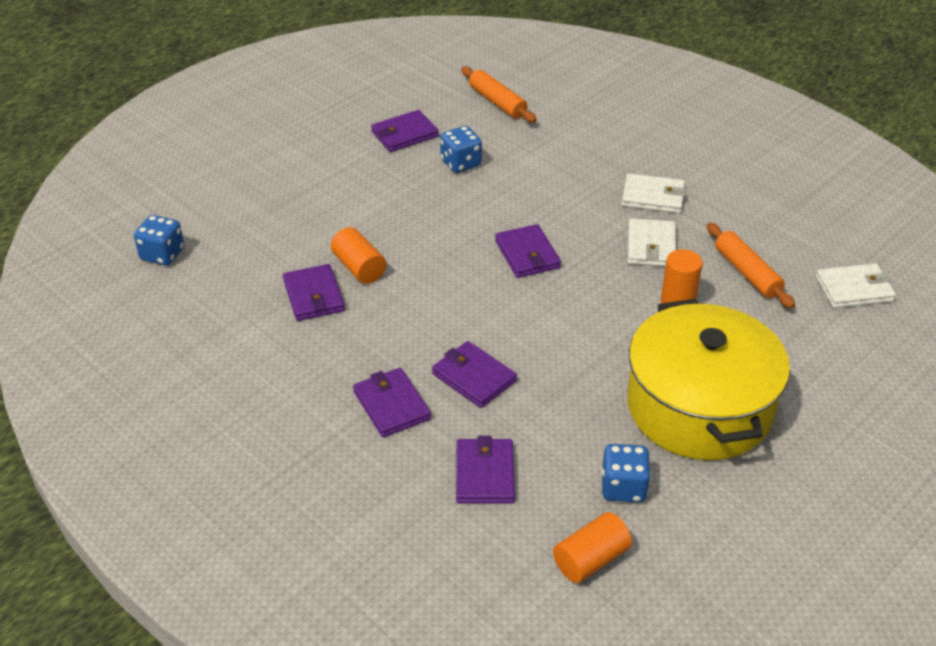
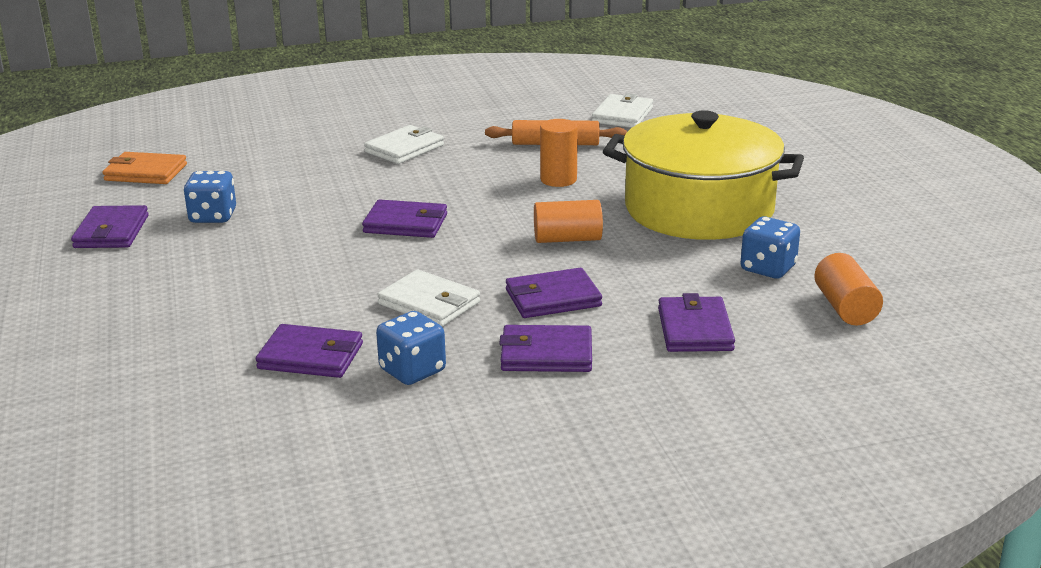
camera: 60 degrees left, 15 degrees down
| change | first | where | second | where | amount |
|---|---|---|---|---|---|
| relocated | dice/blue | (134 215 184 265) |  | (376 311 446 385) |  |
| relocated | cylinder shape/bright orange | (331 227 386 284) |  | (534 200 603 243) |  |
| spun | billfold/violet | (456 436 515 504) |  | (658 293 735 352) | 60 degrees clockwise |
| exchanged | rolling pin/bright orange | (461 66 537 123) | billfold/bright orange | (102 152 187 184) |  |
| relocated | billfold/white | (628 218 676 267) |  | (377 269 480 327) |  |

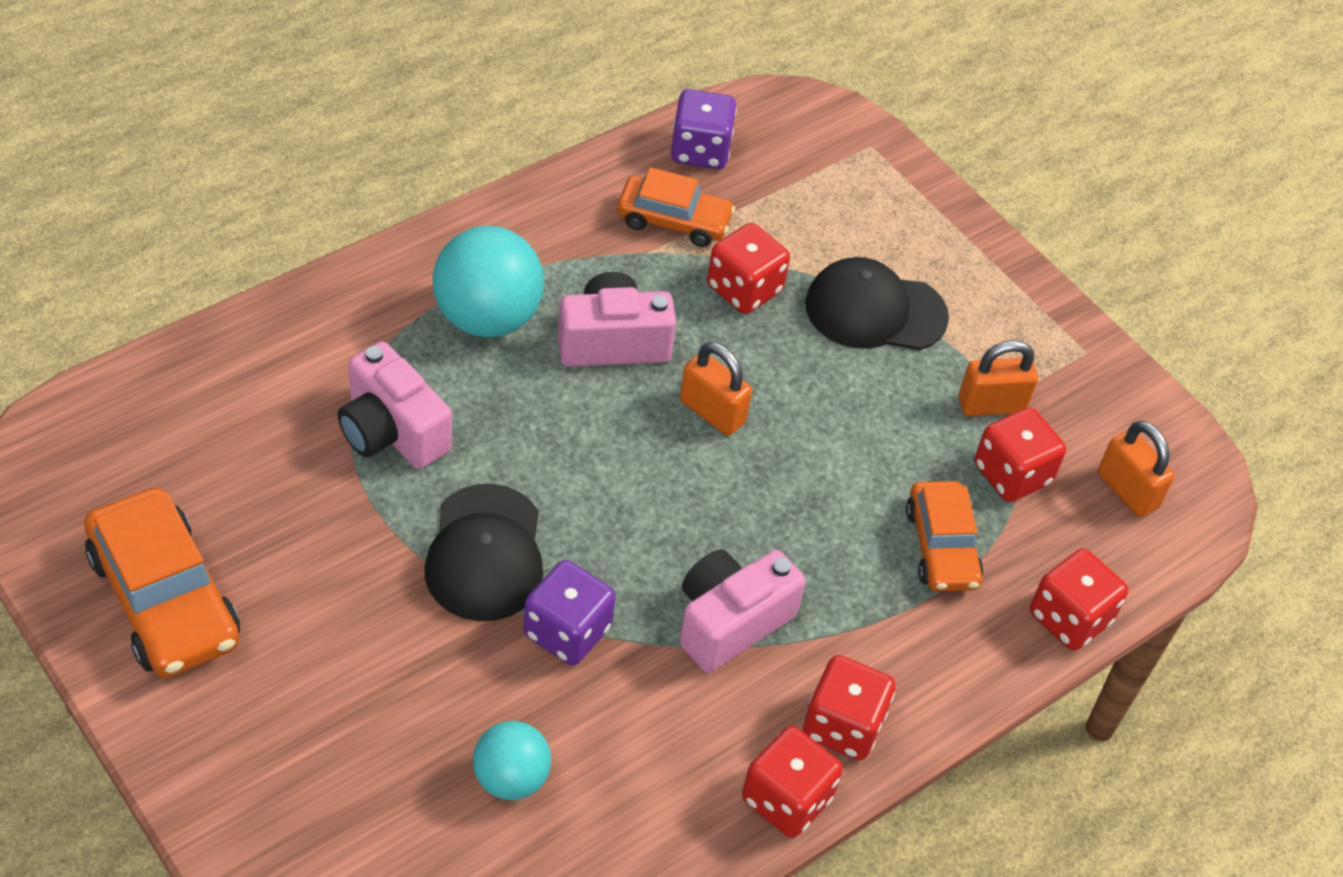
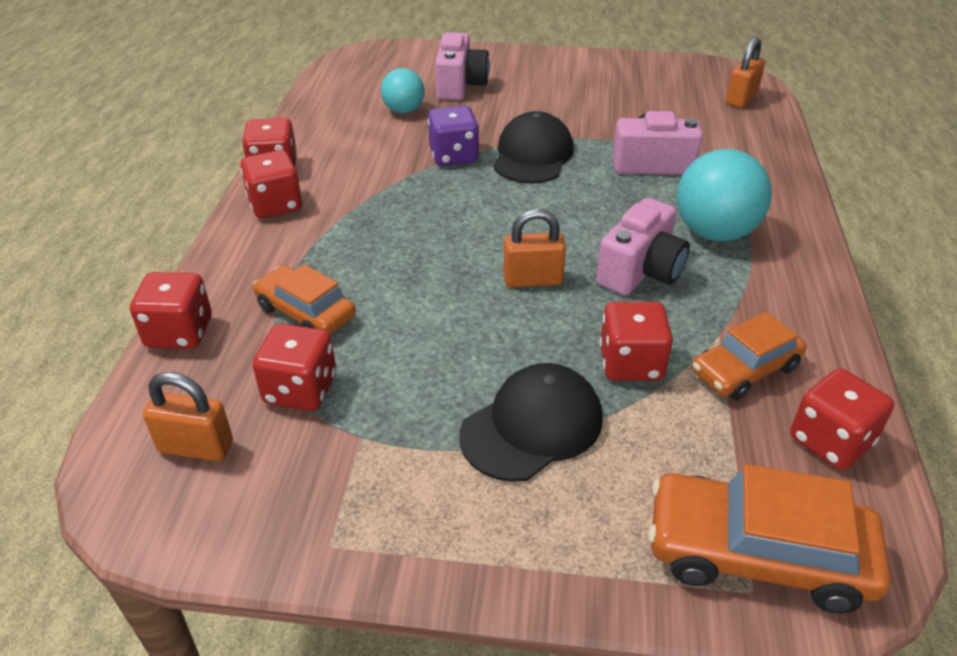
camera: 140 degrees right, 10 degrees down
| change | first | where | second | where | amount |
|---|---|---|---|---|---|
| relocated | toy car/bright orange | (84 487 240 678) |  | (648 464 891 614) |  |
| spun | baseball cap/black | (424 484 543 621) |  | (493 111 574 183) | 60 degrees clockwise |
| colour | dice/violet | (671 89 737 169) | dice/crimson | (790 368 894 470) |  |
| relocated | photo camera/rosy | (679 550 806 673) |  | (435 32 490 100) |  |
| relocated | small lock/bright orange | (959 340 1038 416) |  | (726 37 765 108) |  |

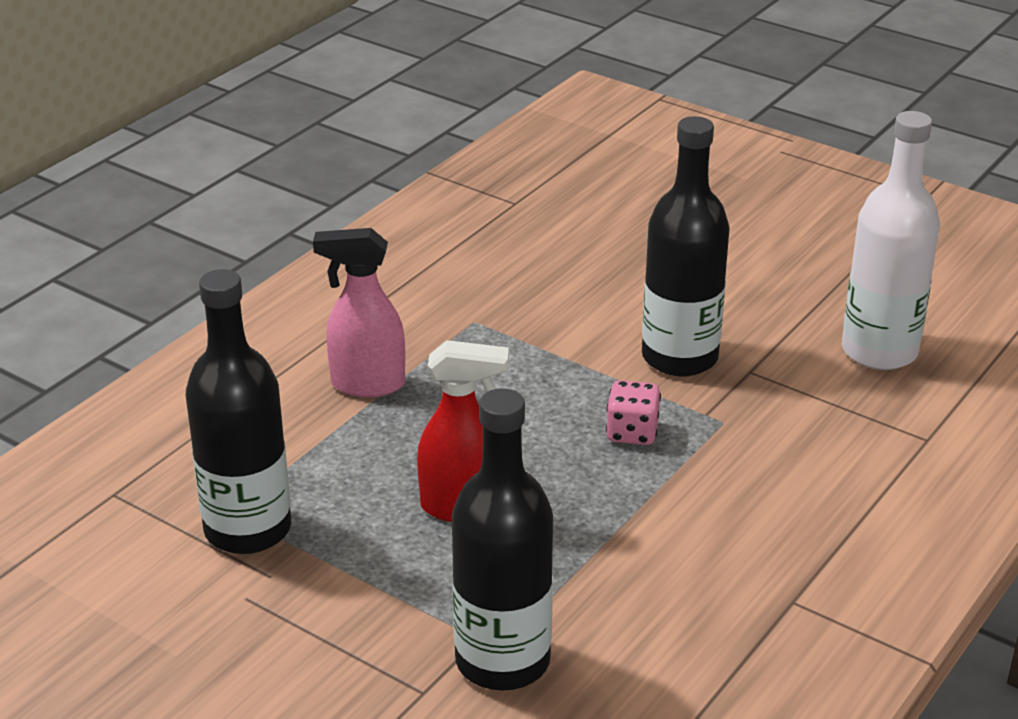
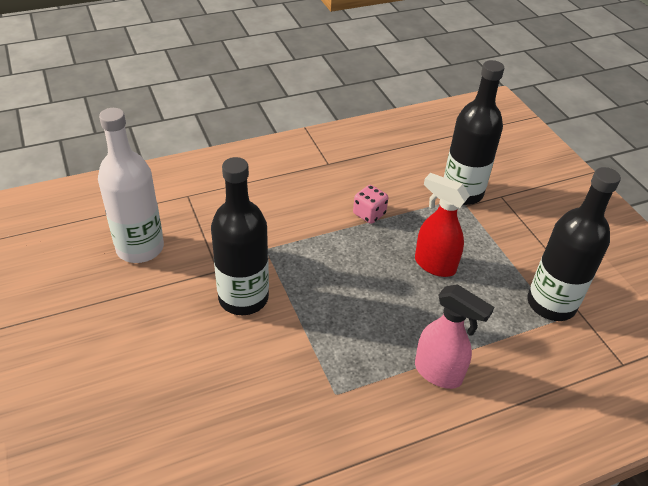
camera: 150 degrees left, 10 degrees up
| change | first | where | second | where | amount |
|---|---|---|---|---|---|
| relocated | dice/rosy | (606 380 661 445) |  | (353 185 388 224) |  |

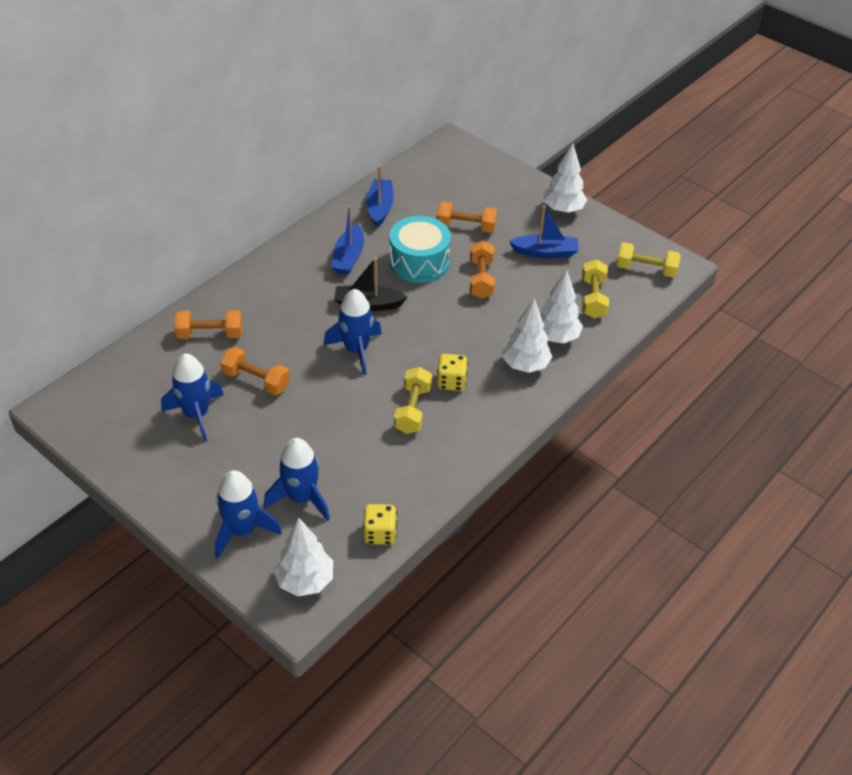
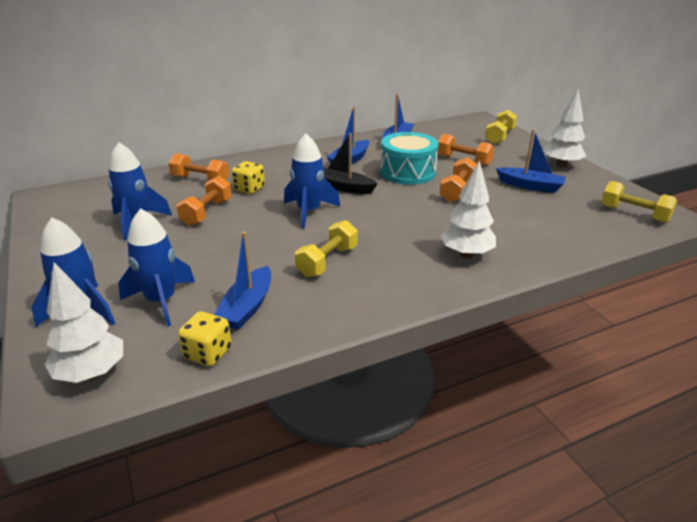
camera: 25 degrees right, 15 degrees down
| change | first | where | second | where | amount |
|---|---|---|---|---|---|
| spun | hand weight/bright orange | (220 347 290 395) |  | (177 176 232 226) | 60 degrees clockwise |
| relocated | dice/yellow | (437 354 468 391) |  | (232 161 265 194) |  |
| missing | fir tree/white | (540 270 583 343) |  |  |  |
| relocated | hand weight/yellow | (582 260 609 319) |  | (485 110 517 144) |  |
| appeared |  |  | toy boat/blue | (214 232 271 330) |  |

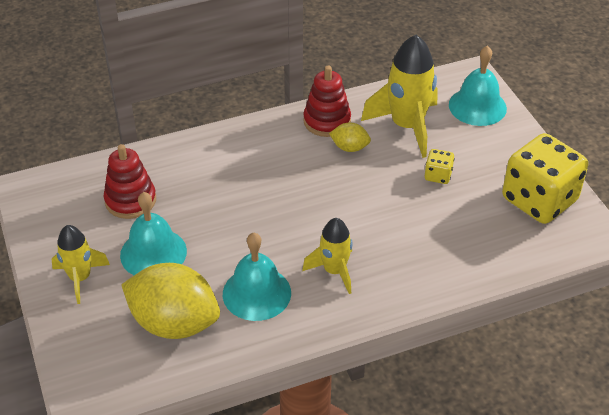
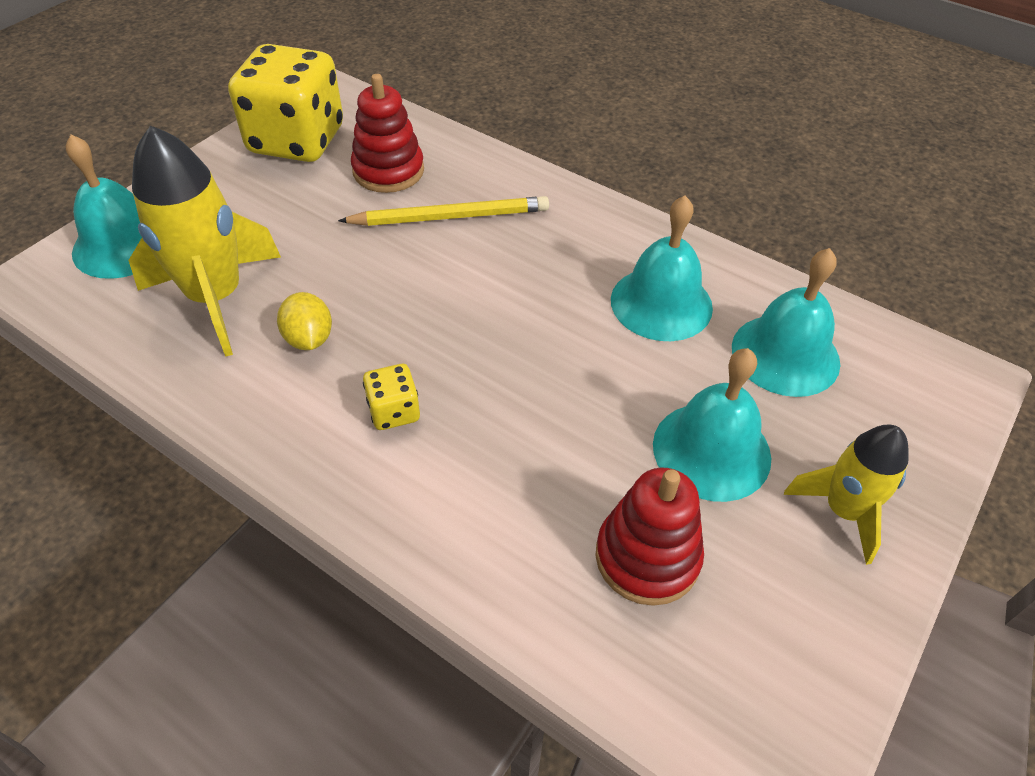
camera: 125 degrees left, 5 degrees up
| change | first | where | second | where | amount |
|---|---|---|---|---|---|
| exchanged | lemon/yellow | (121 263 220 339) | school bell/turquoise | (732 248 840 397) |  |
| missing | toy rocket/yellow | (302 218 353 294) |  |  |  |
| relocated | ring stacker/crimson | (303 66 351 137) |  | (351 74 424 193) |  |
| relocated | dice/yellow | (425 149 455 184) |  | (363 364 420 430) |  |
| appeared |  |  | wooden pencil/yellow | (338 196 549 226) |  |

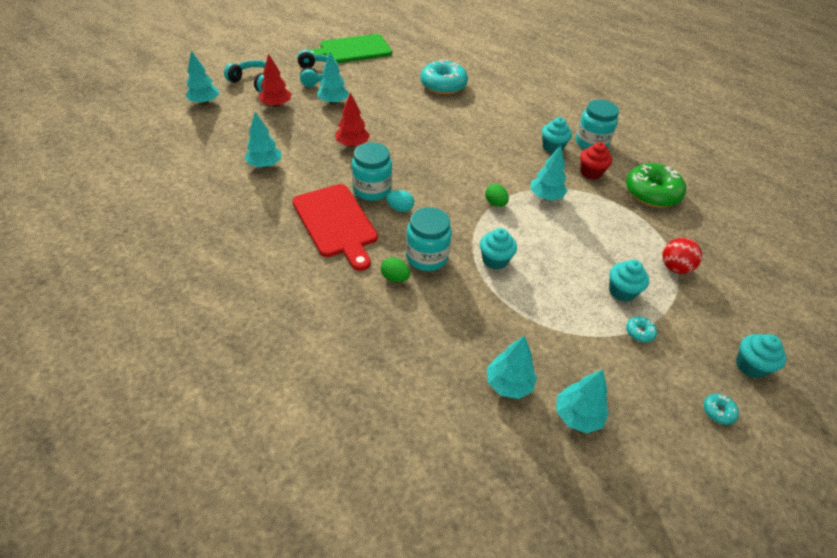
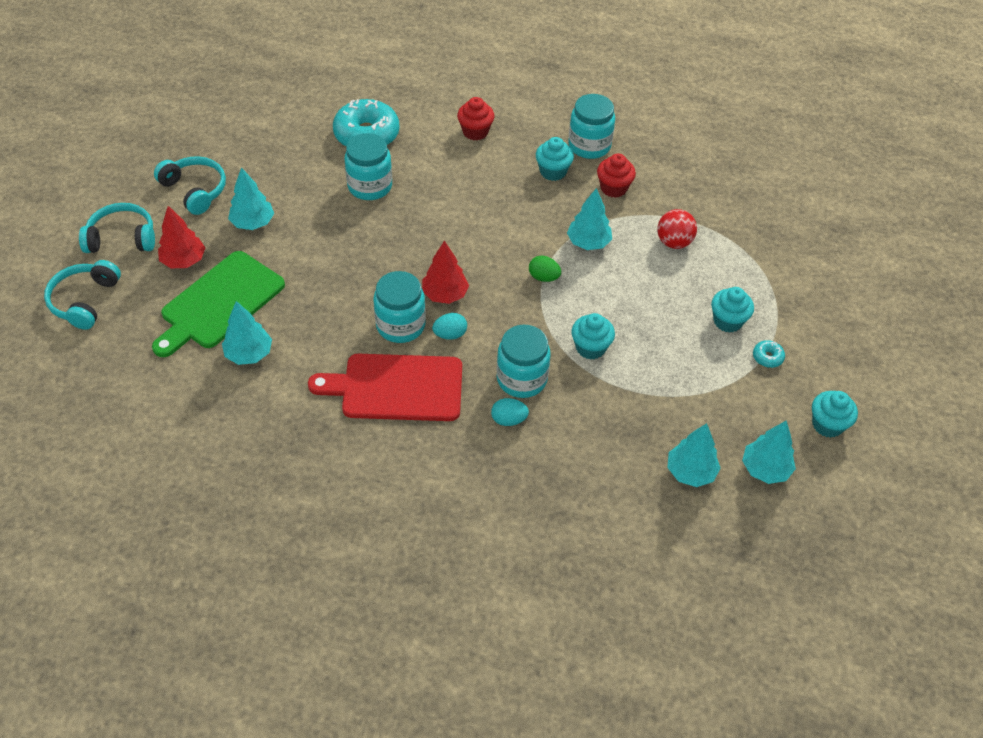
camera: 30 degrees left, 5 degrees up
| change | first | where | second | where | amount |
|---|---|---|---|---|---|
| exchanged | fir tree/turquoise | (185 51 219 105) | over-ear headphones/turquoise | (44 260 121 330) |  |
| spun | bread board/crimson | (292 184 378 271) |  | (308 354 462 421) | 150 degrees clockwise |
| relocated | bread board/emerald | (309 34 392 63) |  | (152 251 285 357) |  |
| relocated | fir tree/crimson | (335 93 370 147) |  | (422 240 469 304) |  |
| colour | egg shape/emerald | (381 257 410 282) | egg shape/turquoise | (491 398 529 426) |  |
| missing | doughnut/emerald | (626 163 686 207) |  |  |  |
| relocated | play ball/crimson | (662 238 702 274) |  | (657 209 697 249) |  |
| missing | doughnut/turquoise | (703 394 739 425) |  |  |  |
| relocated | fairy cake/turquoise | (736 334 786 378) |  | (812 391 858 438) |  |
| appeared |  |  | jar/turquoise | (345 133 392 200) |  |
| appeared |  |  | fairy cake/crimson | (457 97 494 140) |  |

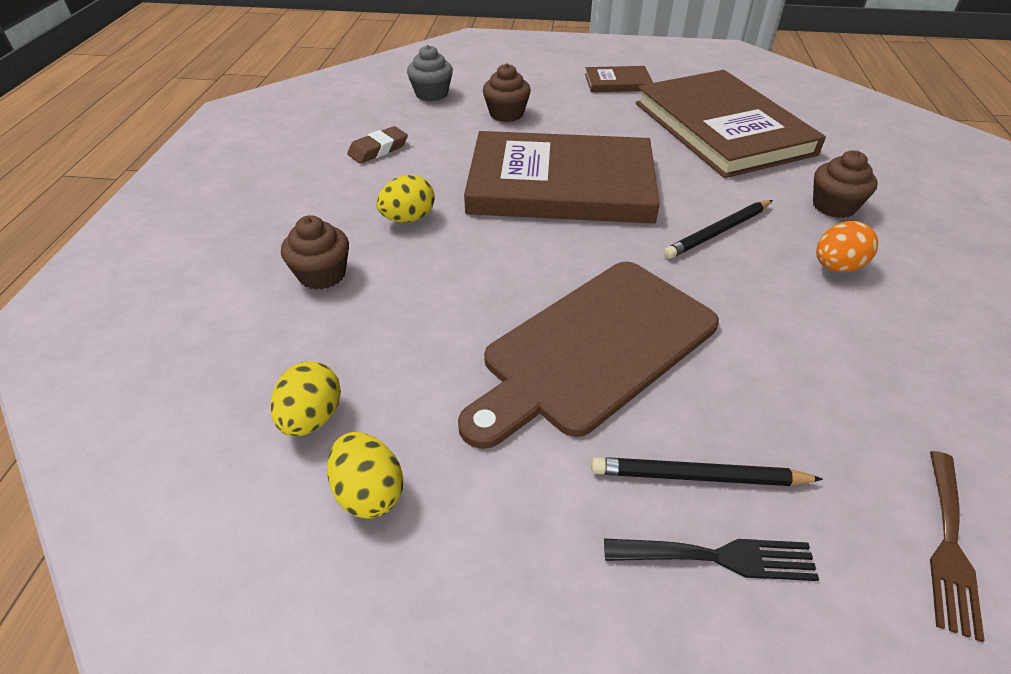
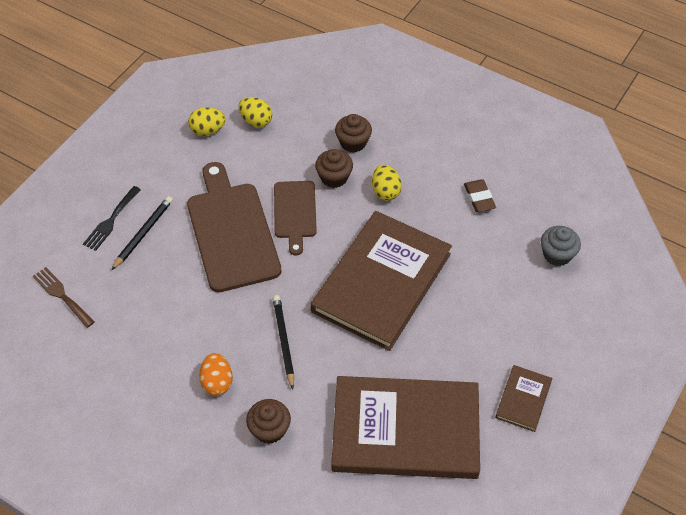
camera: 115 degrees right, 10 degrees up
| change | first | where | second | where | amount |
|---|---|---|---|---|---|
| relocated | fairy cake/dark brown | (483 63 531 122) |  | (315 149 353 188) |  |
| appeared |  |  | bread board/dark brown | (274 181 317 255) |  |

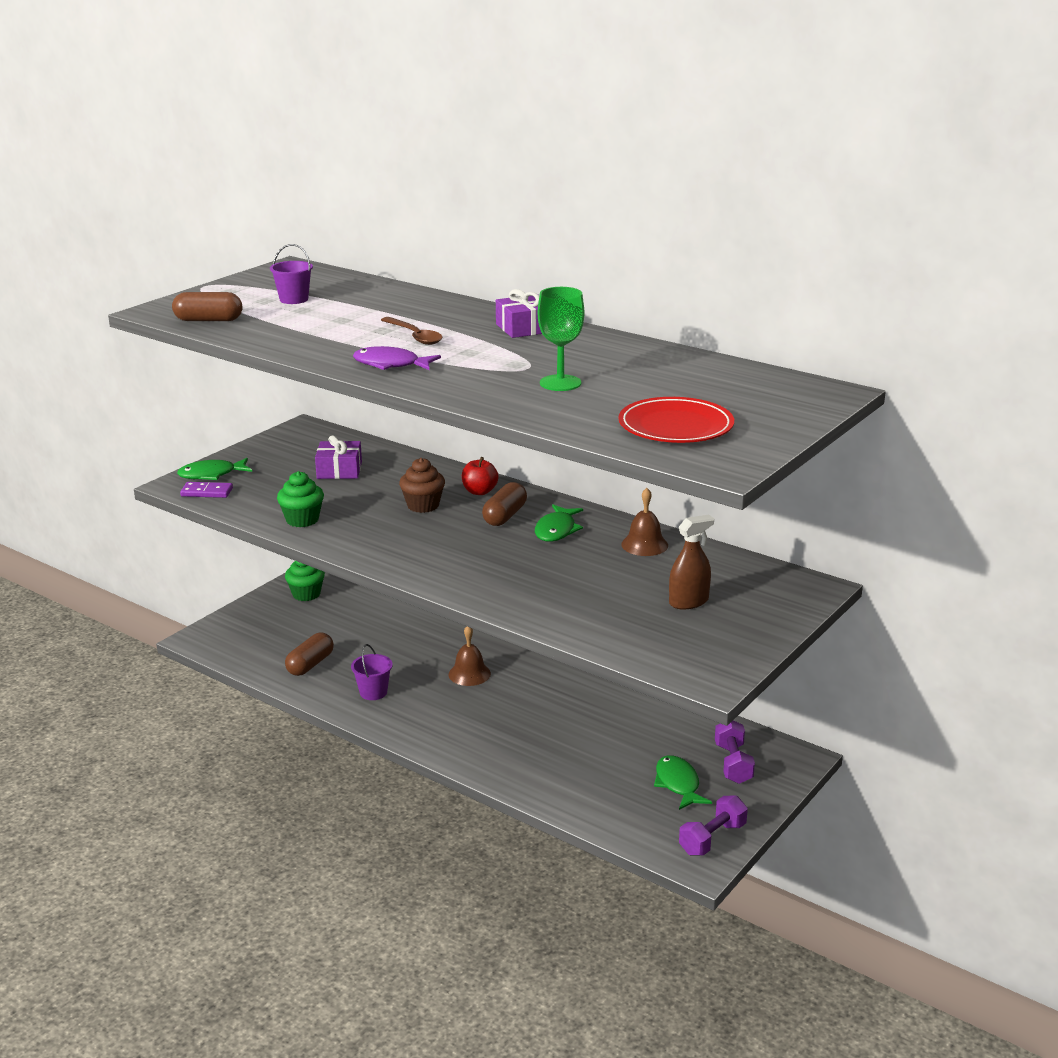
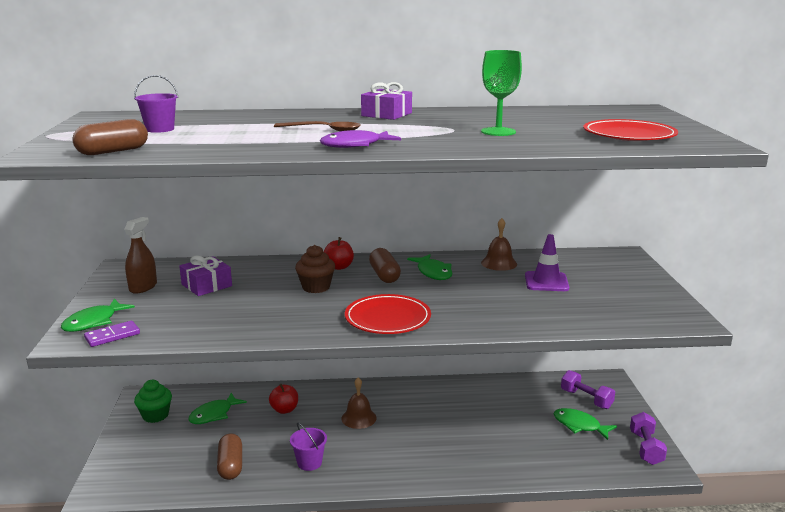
camera: 40 degrees left, 5 degrees down
| change | first | where | second | where | amount |
|---|---|---|---|---|---|
| missing | fairy cake/emerald | (277 471 324 527) |  |  |  |
| relocated | spray cleaner/dark brown | (669 515 714 610) |  | (124 217 157 294) |  |
| appeared |  |  | fish/emerald | (188 393 247 424) |  |
| appeared |  |  | toy apple/crimson | (269 384 298 414) |  |
| appeared |  |  | plate/crimson | (345 294 431 334) |  |
| appeared |  |  | traffic cone/violet | (525 234 569 291) |  |

